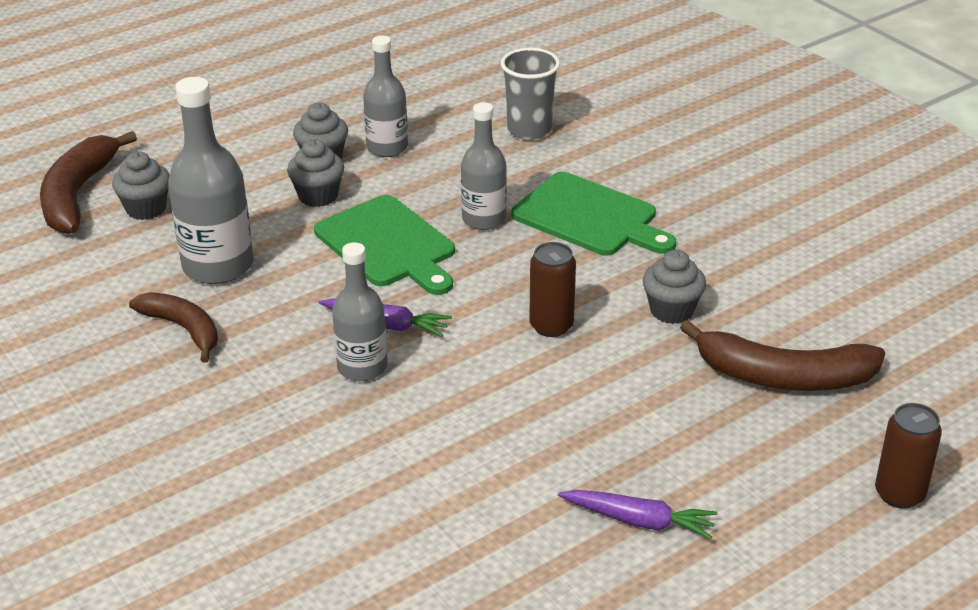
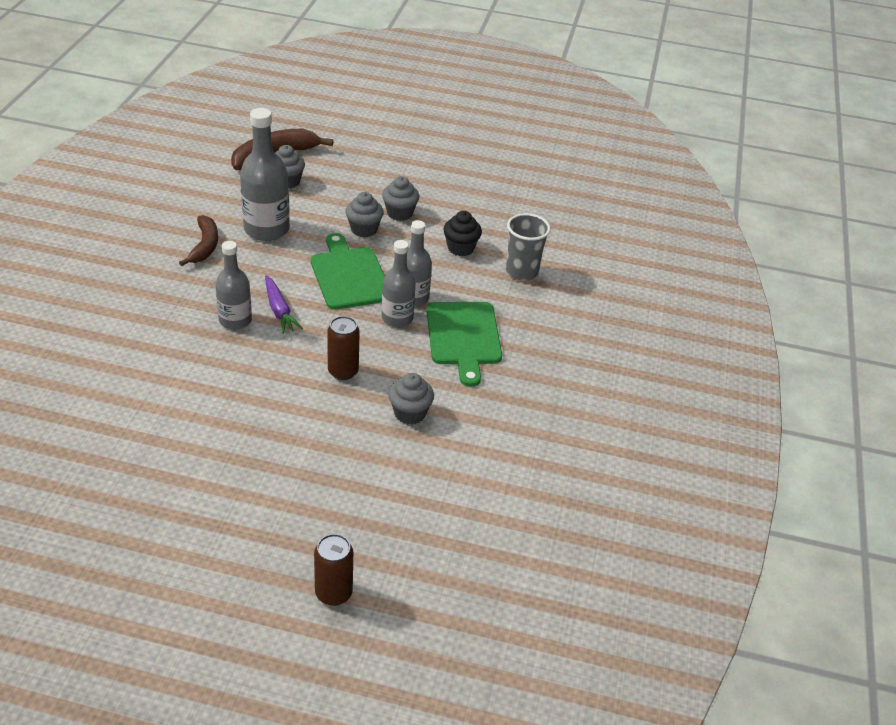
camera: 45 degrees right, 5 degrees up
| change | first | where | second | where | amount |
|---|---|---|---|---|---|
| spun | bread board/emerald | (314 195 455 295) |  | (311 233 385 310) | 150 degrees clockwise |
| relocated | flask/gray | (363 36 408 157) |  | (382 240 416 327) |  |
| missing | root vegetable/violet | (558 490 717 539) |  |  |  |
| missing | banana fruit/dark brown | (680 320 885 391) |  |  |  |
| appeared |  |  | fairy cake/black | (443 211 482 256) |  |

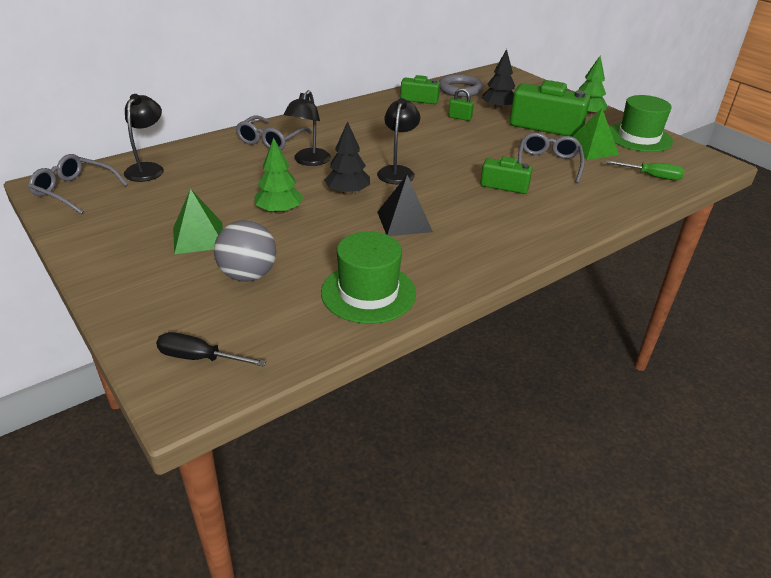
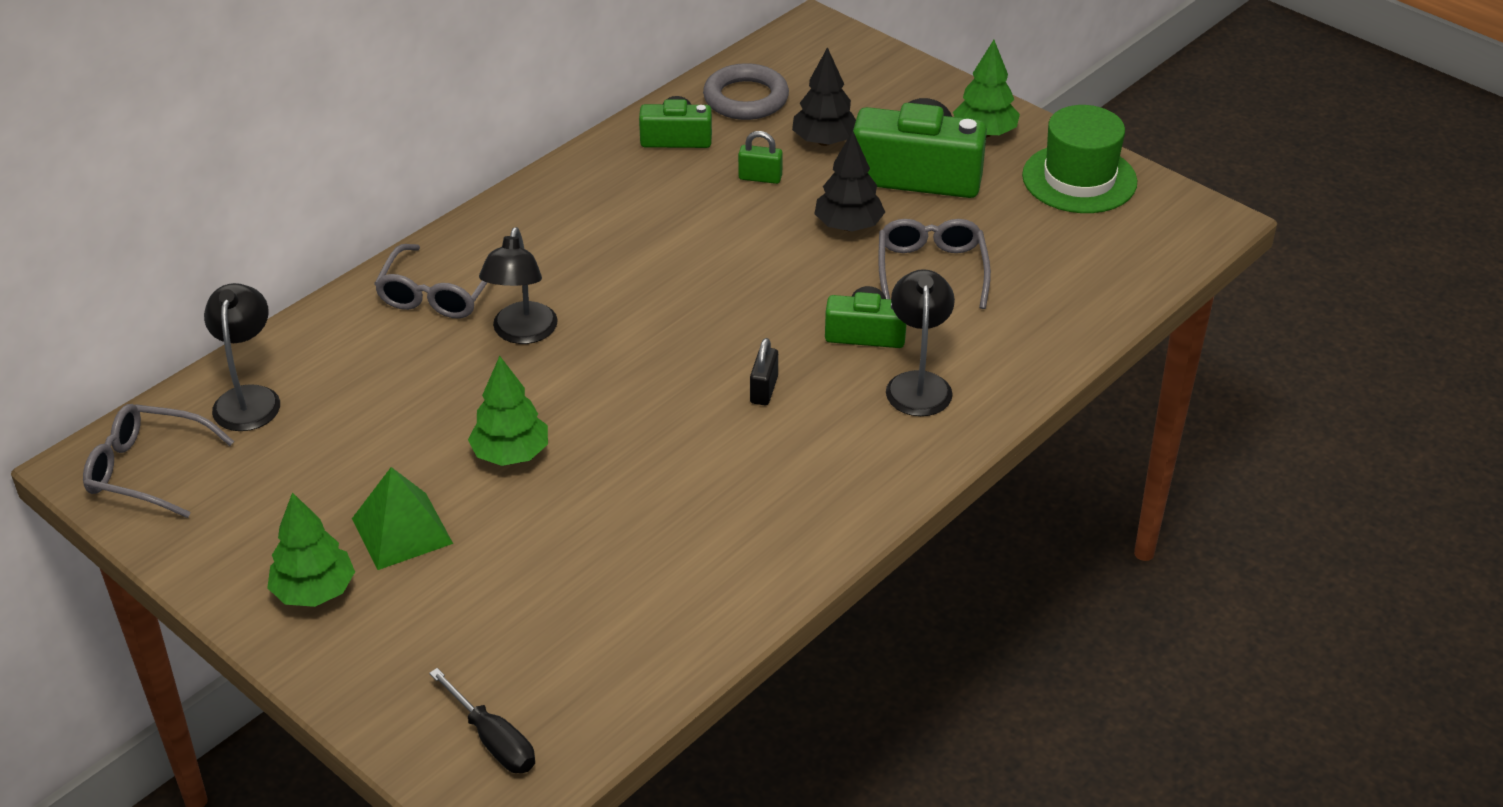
camera: 10 degrees left, 5 degrees up
| change | first | where | second | where | amount |
|---|---|---|---|---|---|
| spun | flat screwdriver/black | (156 332 267 367) |  | (429 668 535 773) | 135 degrees counterclockwise |
| missing | play ball/gray | (214 220 276 282) |  |  |  |
| missing | tall hat/emerald | (321 231 416 324) |  |  |  |
| relocated | fir tree/black | (324 121 370 195) |  | (814 131 885 232) |  |
| relocated | desk lamp/black | (377 98 420 184) |  | (886 269 955 416) |  |
| missing | pyramid shape/black | (377 175 433 236) |  |  |  |
| missing | pyramid shape/emerald | (573 108 619 160) |  |  |  |
| missing | flat screwdriver/emerald | (606 160 684 180) |  |  |  |
| appeared |  |  | fir tree/emerald | (267 492 355 607) |  |
| appeared |  |  | small lock/black | (750 338 778 405) |  |

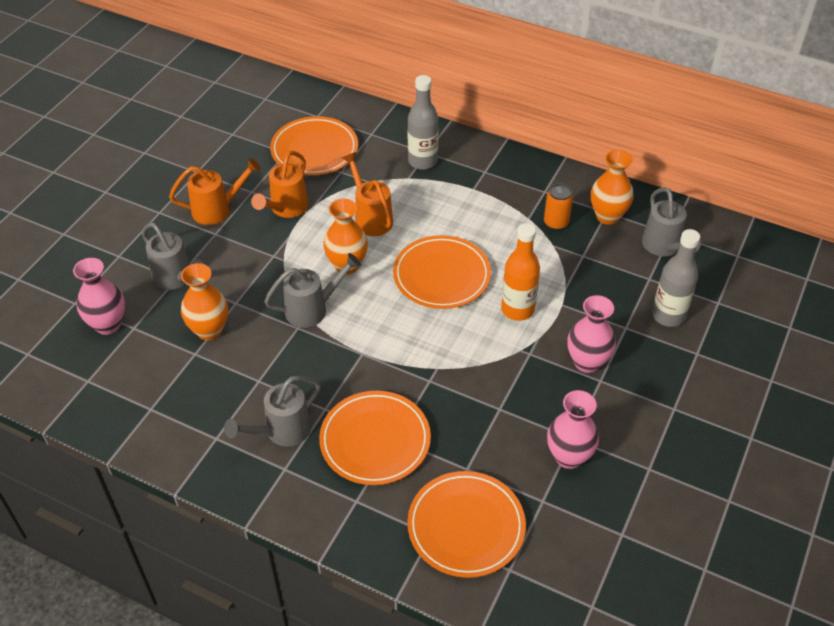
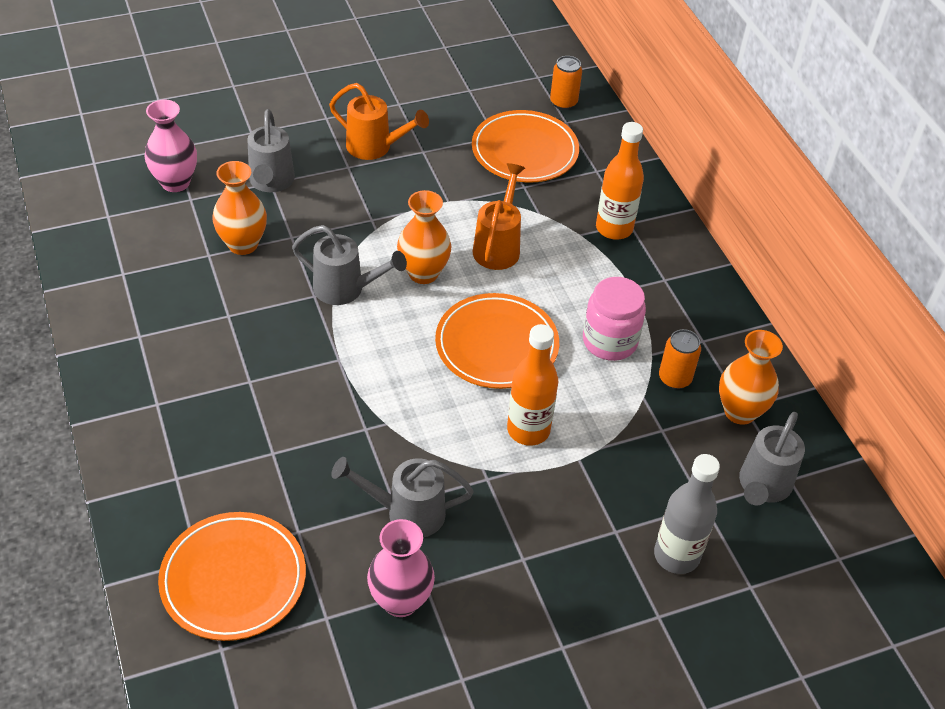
camera: 40 degrees right, 0 degrees up
| change | first | where | second | where | amount |
|---|---|---|---|---|---|
| relocated | watering can/gray | (224 375 321 447) |  | (331 457 474 537) |  |
| missing | watering can/bright orange | (251 151 309 218) |  |  |  |
| missing | plate/bright orange | (319 391 431 485) |  |  |  |
| colour | flask/gray | (408 75 439 170) | flask/bright orange | (596 122 644 240) |  |
| missing | vase/rosy | (568 295 616 373) |  |  |  |
| appeared |  |  | tin/bright orange | (550 56 582 110) |  |
| appeared |  |  | jar/rosy | (583 277 646 361) |  |

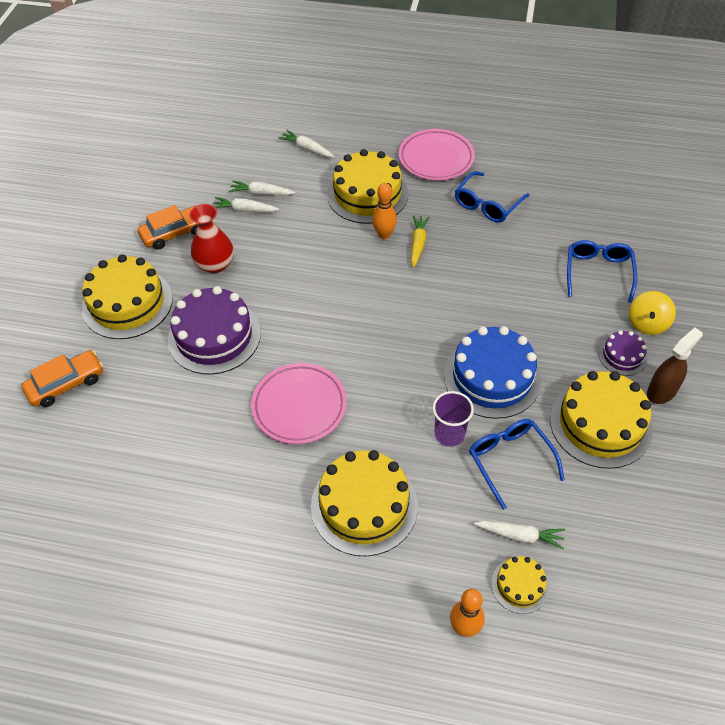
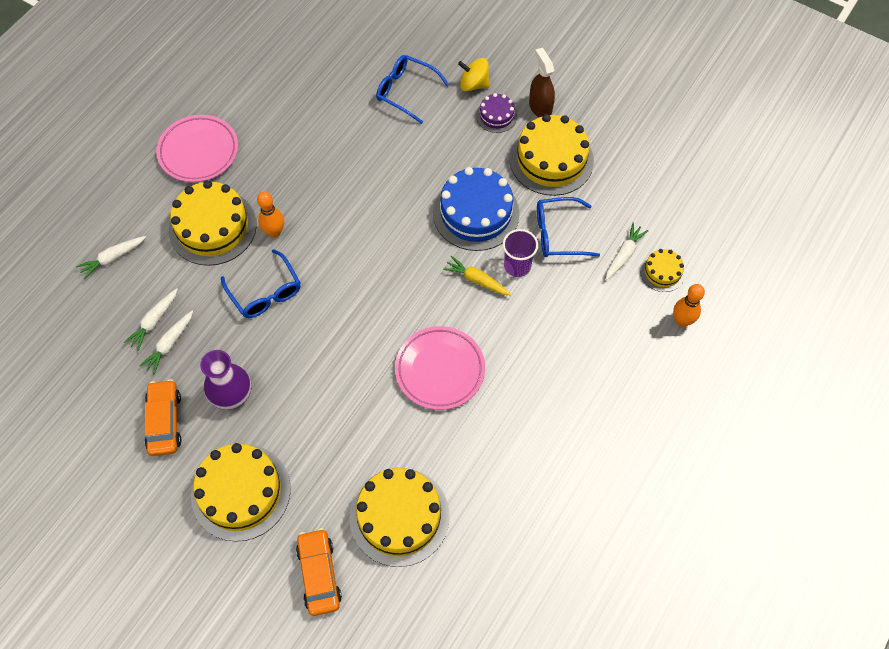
camera: 70 degrees left, 10 degrees up
| change | first | where | second | where | amount |
|---|---|---|---|---|---|
| missing | gateau/violet | (168 286 261 374) |  |  |  |
| colour | vase/crimson | (189 204 234 273) | vase/violet | (200 350 251 410) |  |
| relocated | gateau/yellow | (311 450 418 556) |  | (349 468 450 567) |  |
| relocated | root vegetable/yellow | (411 215 430 268) |  | (443 256 512 296) |  |
| relocated | eyeglasses/blue | (455 171 530 223) |  | (221 249 301 318) |  |
| spun | toy top/yellow | (629 291 676 335) |  | (458 58 490 92) | 150 degrees clockwise |

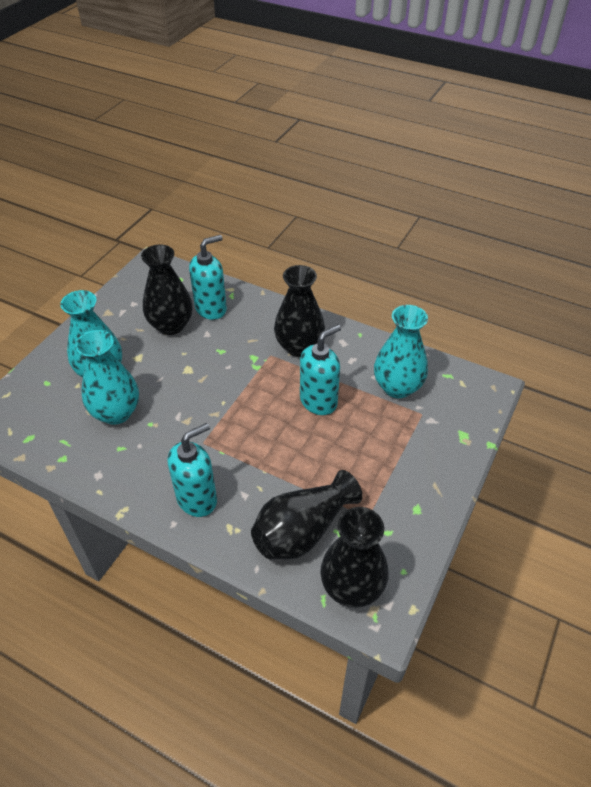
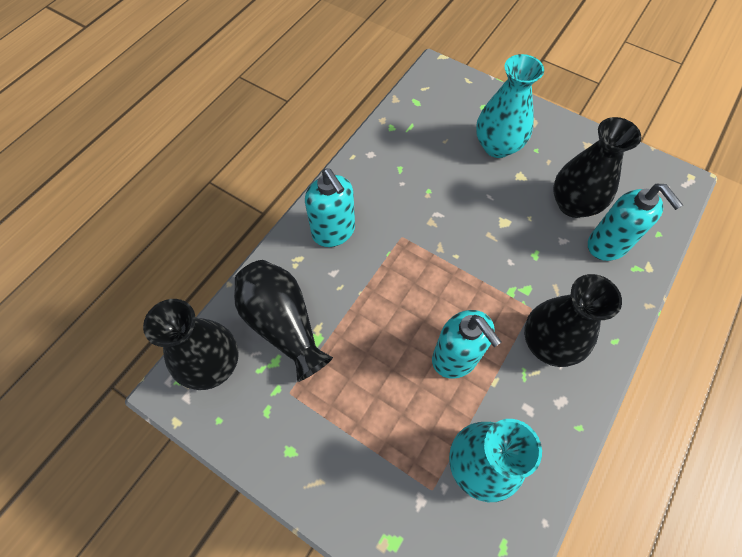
camera: 95 degrees right, 15 degrees up
| change | first | where | second | where | amount |
|---|---|---|---|---|---|
| missing | vase/turquoise | (75 330 139 425) |  |  |  |

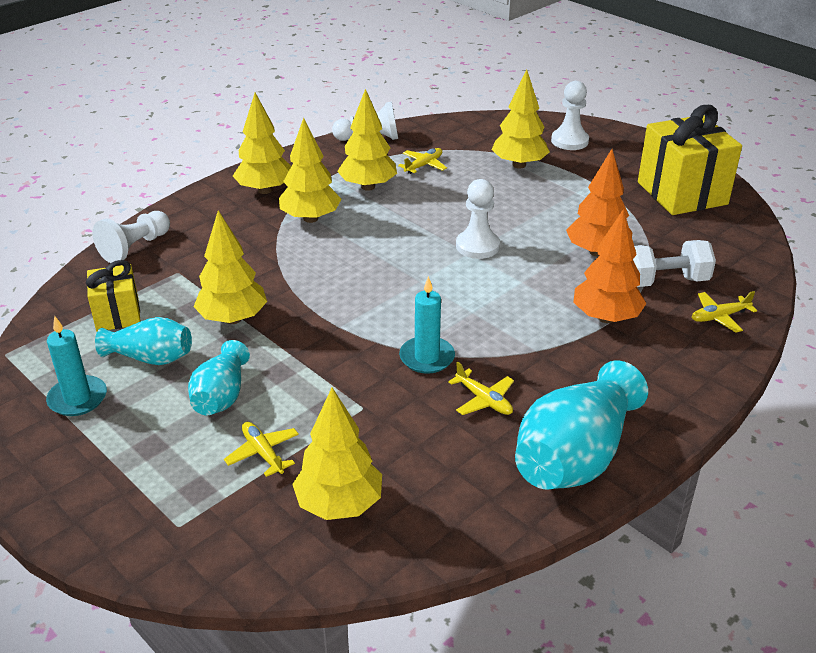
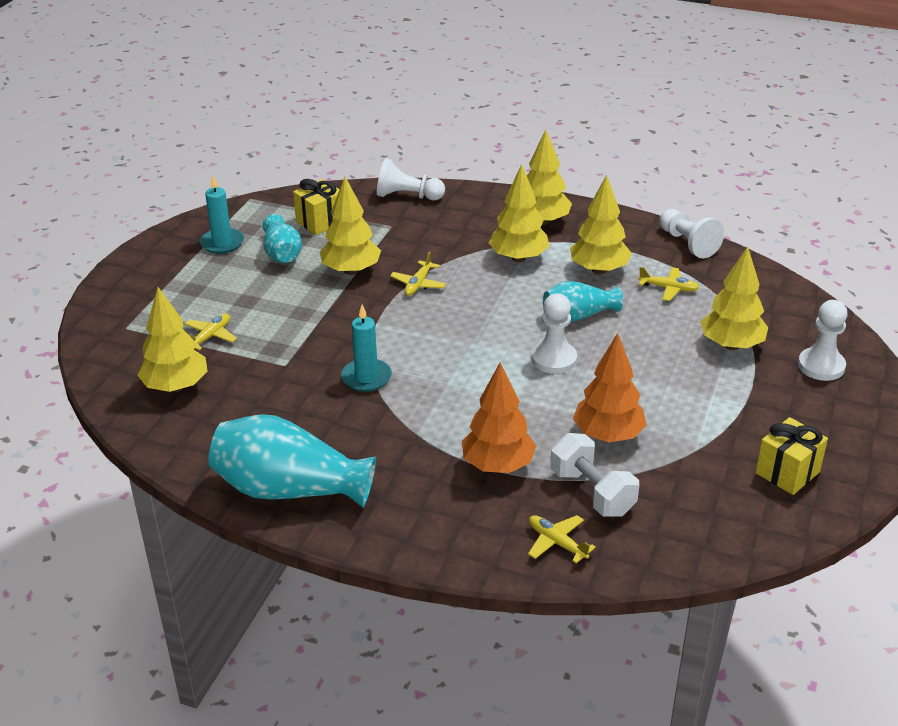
camera: 65 degrees right, 0 degrees up
| change | first | where | second | where | amount |
|---|---|---|---|---|---|
| relocated | vase/turquoise | (188 340 250 415) |  | (543 281 623 322) |  |
| relocated | plane/yellow | (448 362 514 415) |  | (390 252 446 296) |  |
| size | present/yellow | (638 105 742 215) |  | (755 417 828 495) | x0.56 |

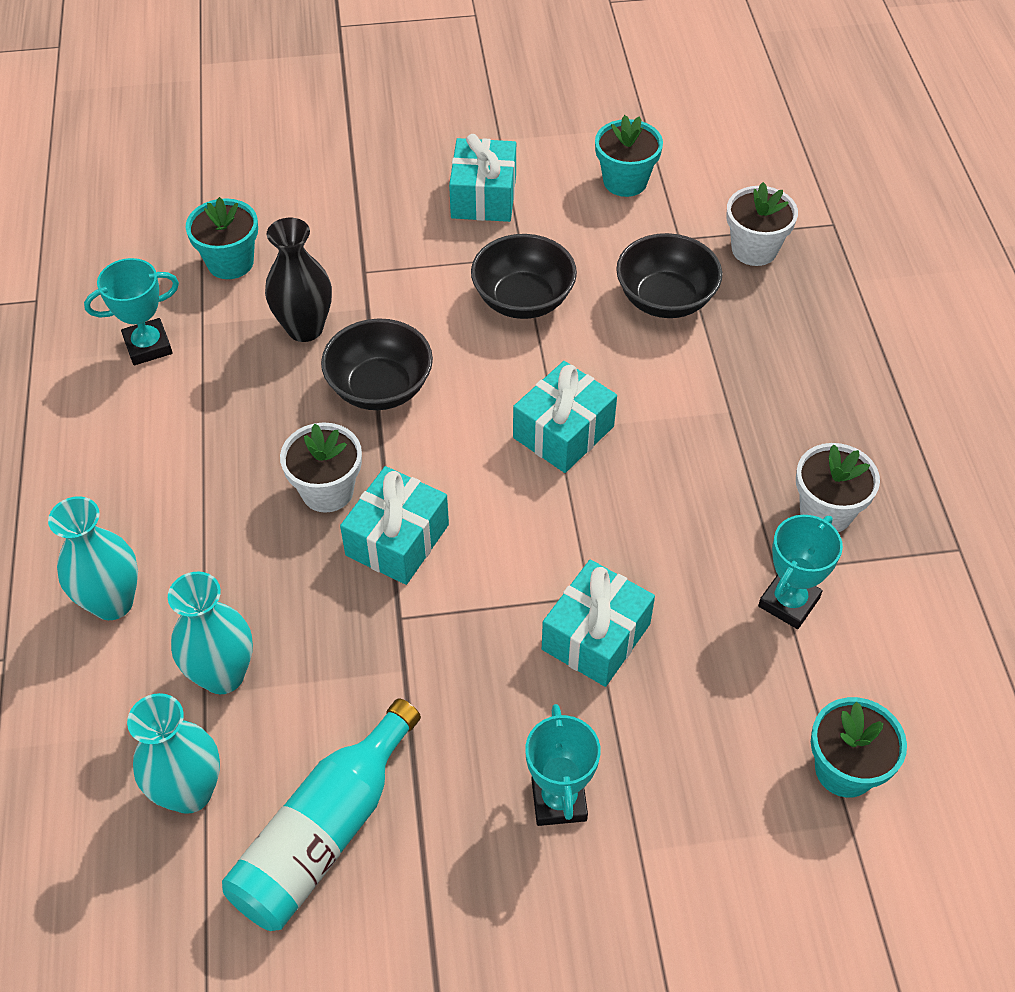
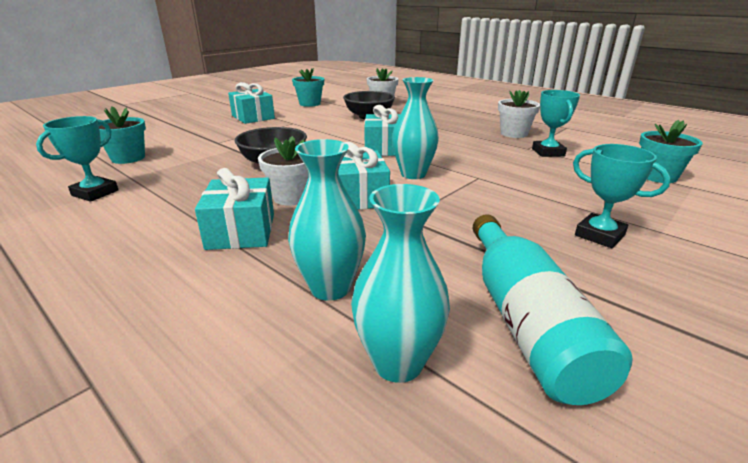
camera: 40 degrees left, 25 degrees down
| change | first | where | second | where | amount |
|---|---|---|---|---|---|
| relocated | vase/turquoise | (48 496 138 620) |  | (392 77 439 179) |  |
| missing | vase/black | (265 218 332 342) |  |  |  |
| missing | serving bowl/black | (471 234 577 319) |  |  |  |
| relocated | present/turquoise | (542 560 655 687) |  | (195 168 274 250) |  |

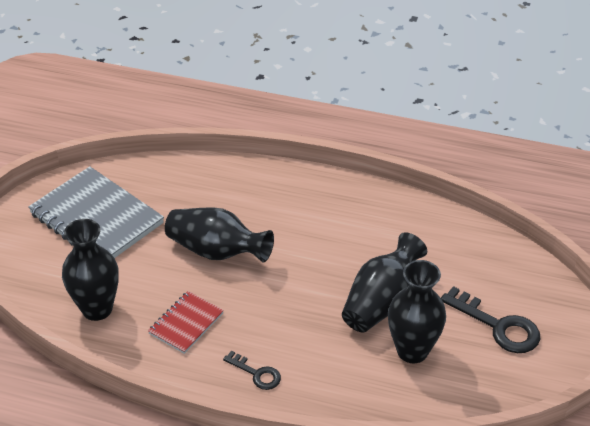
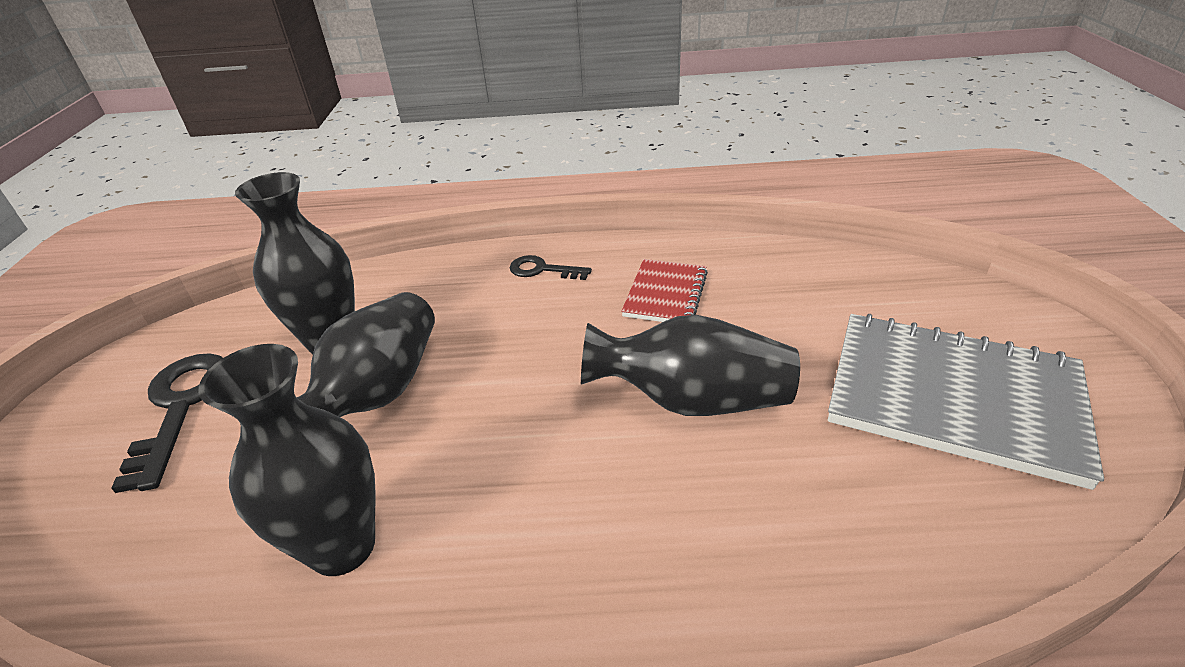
camera: 165 degrees right, 5 degrees down
| change | first | where | second | where | amount |
|---|---|---|---|---|---|
| relocated | vase/black | (62 219 119 321) |  | (198 344 376 576) |  |
| spun | door key/black | (441 286 540 353) |  | (111 353 223 493) | 60 degrees clockwise |

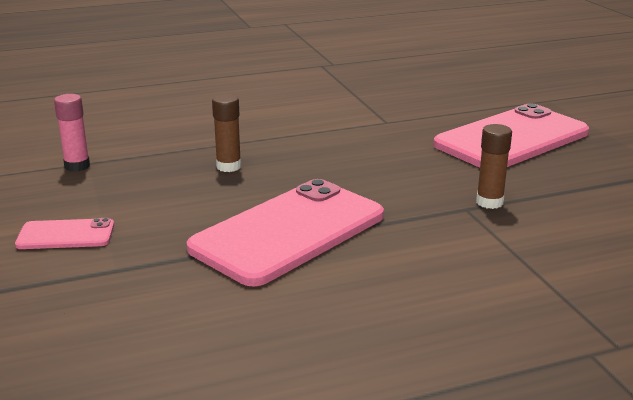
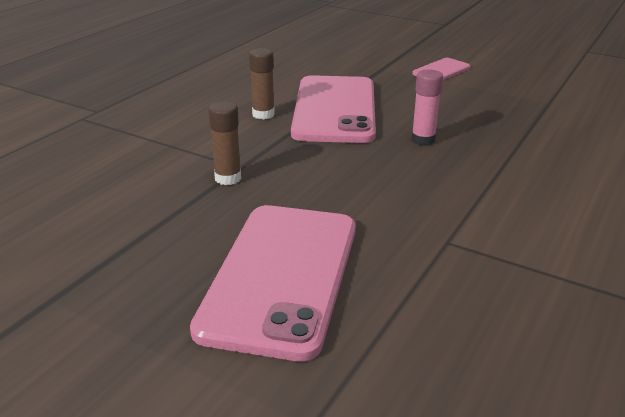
camera: 140 degrees right, 5 degrees up
| change | first | where | second | where | amount |
|---|---|---|---|---|---|
| relocated | stick of glue/rosy | (54 94 90 172) |  | (411 69 443 146) |  |
| relocated | stick of glue/dark brown | (212 94 241 172) |  | (249 48 275 120) |  |

